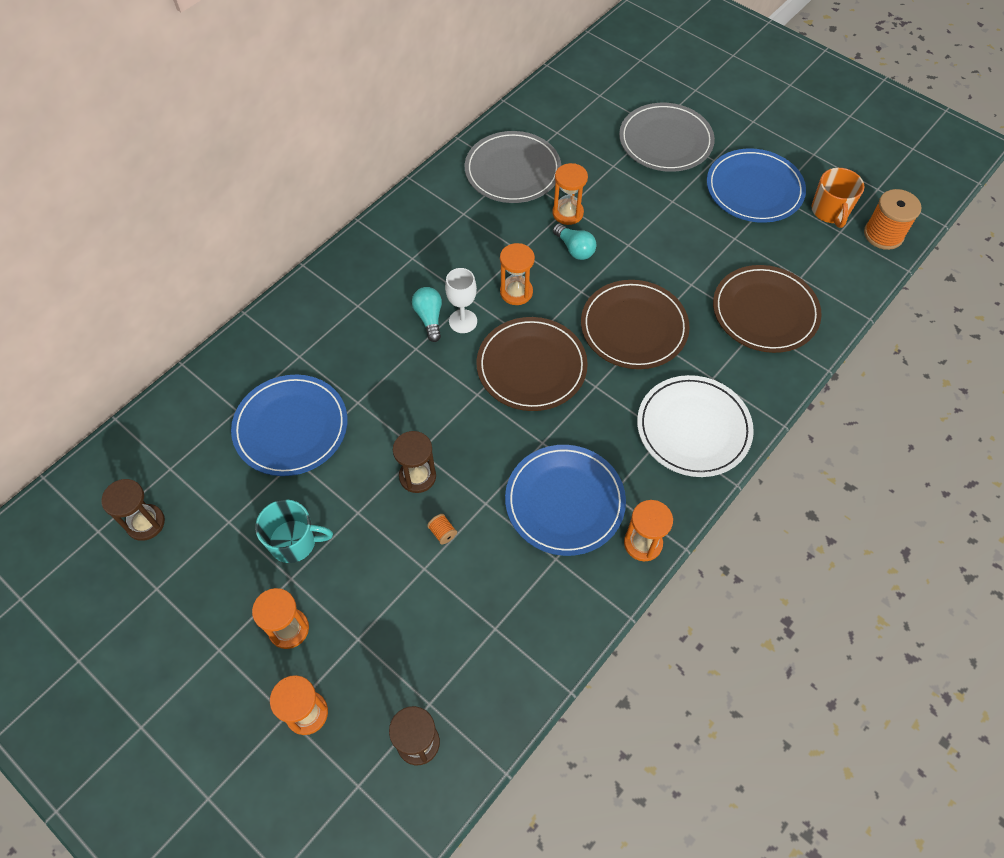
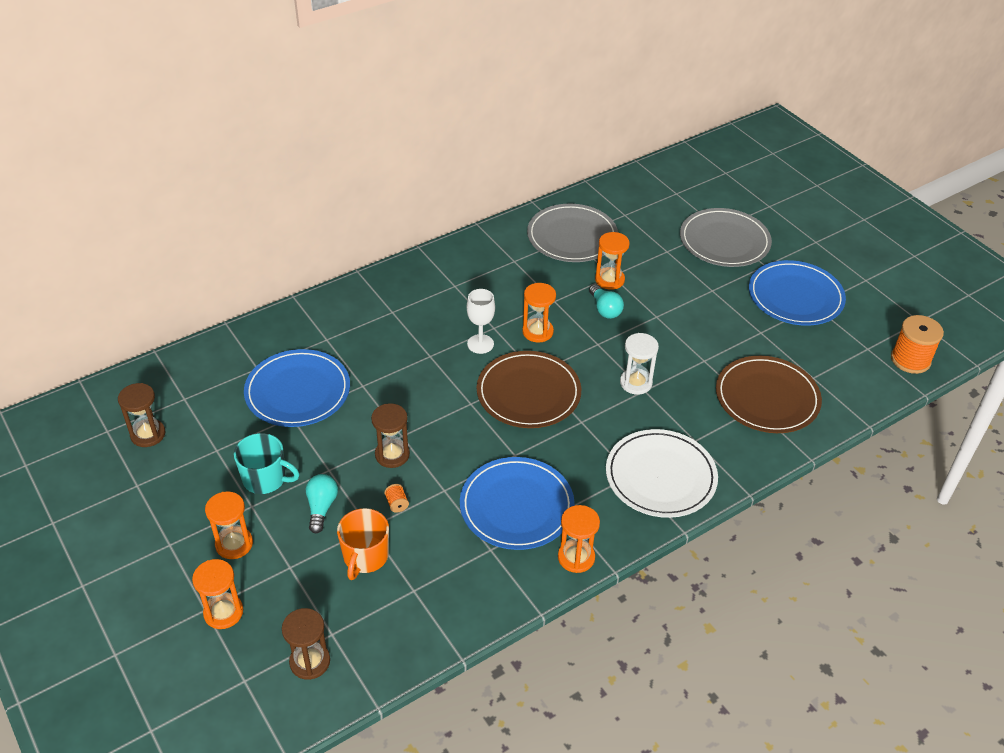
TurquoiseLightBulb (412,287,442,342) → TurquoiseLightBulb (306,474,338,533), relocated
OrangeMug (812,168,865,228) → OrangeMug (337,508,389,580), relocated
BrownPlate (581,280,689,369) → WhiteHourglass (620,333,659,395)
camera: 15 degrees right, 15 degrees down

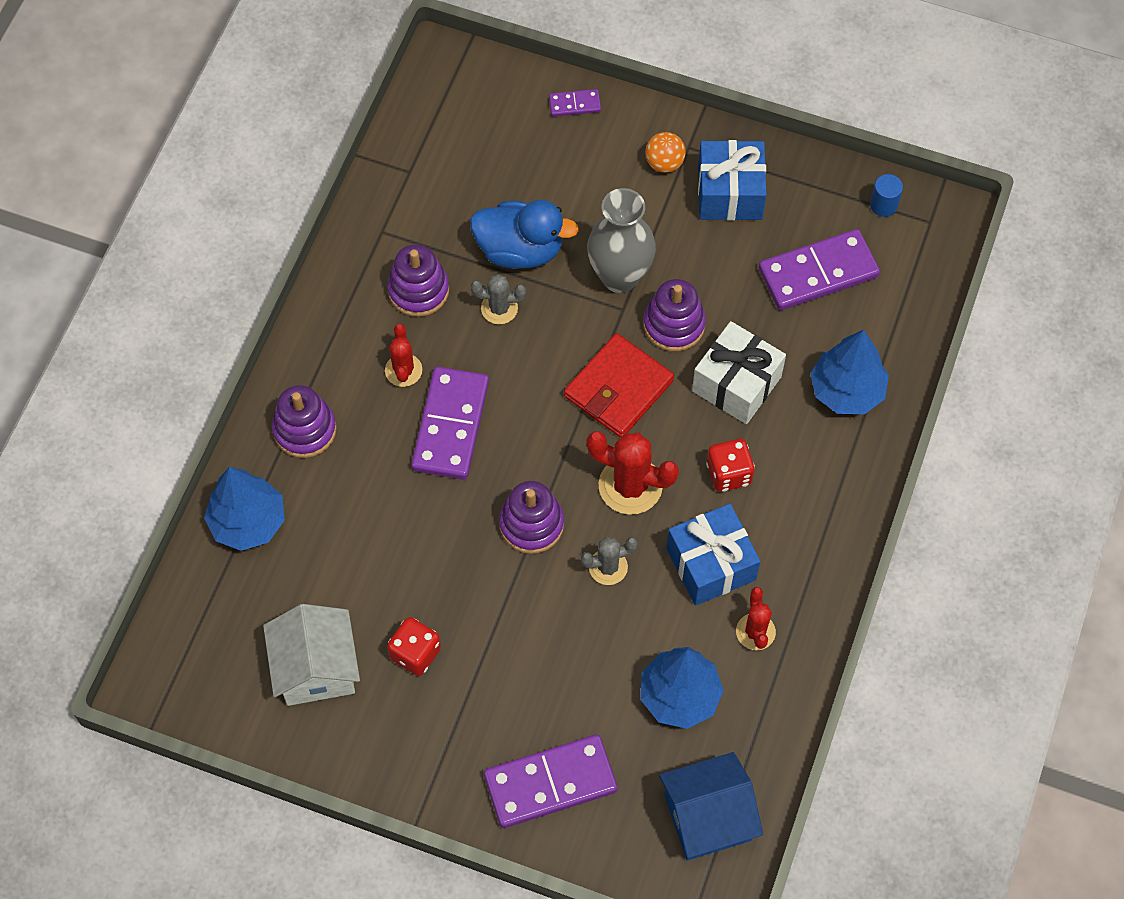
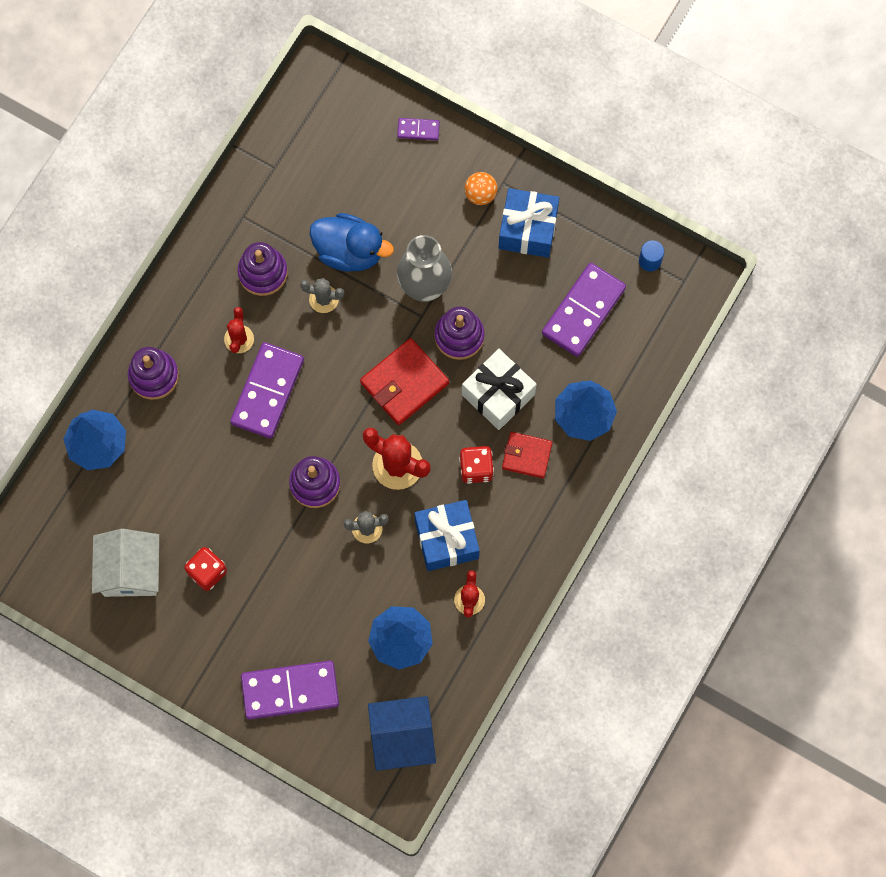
- → RedWallet (502,432,553,478)
PurpleDomino (758,229,880,310) → PurpleDomino (542,263,626,357), 45 degrees counterclockwise
camera: 10 degrees right, 10 degrees up

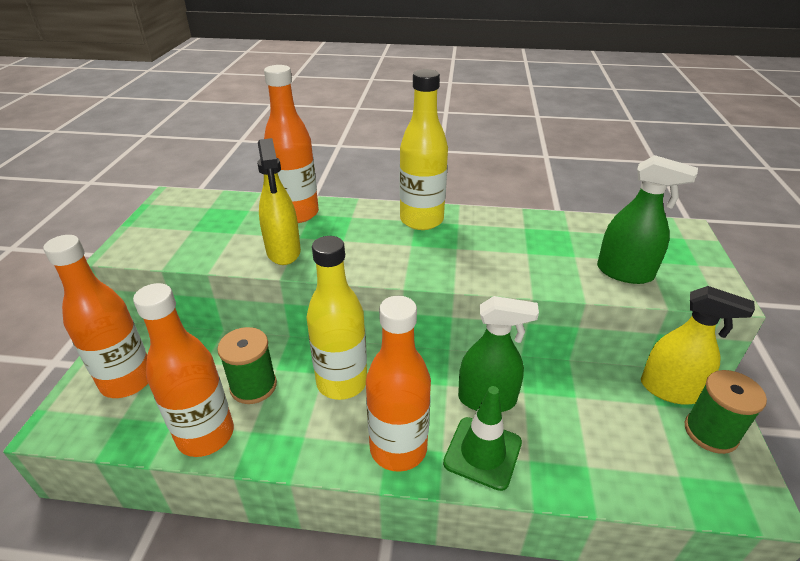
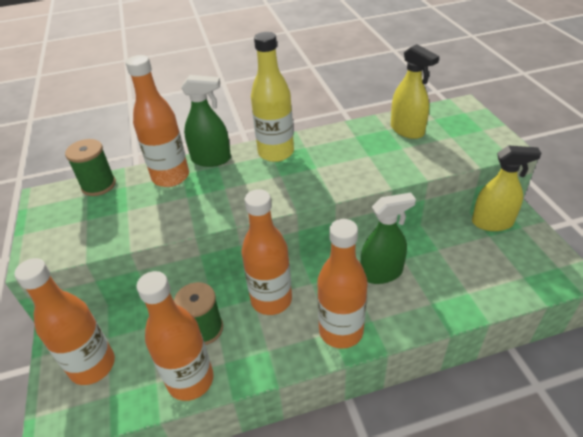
GreenTrafficCone (443,386,522,491) → -
YellowSprayBottle (257,138,301,265) → YellowSprayBottle (391,44,439,139), relocated
GreenSprayBottle (597,155,698,284) → GreenSprayBottle (181,75,231,167), relocated
GreenSpool (685,370,767,454) → GreenSpool (65,139,116,196), relocated
YellowBottle (306,236,367,400) → OrangeBottle (242,189,292,315)
camera: 20 degrees left, 5 degrees up

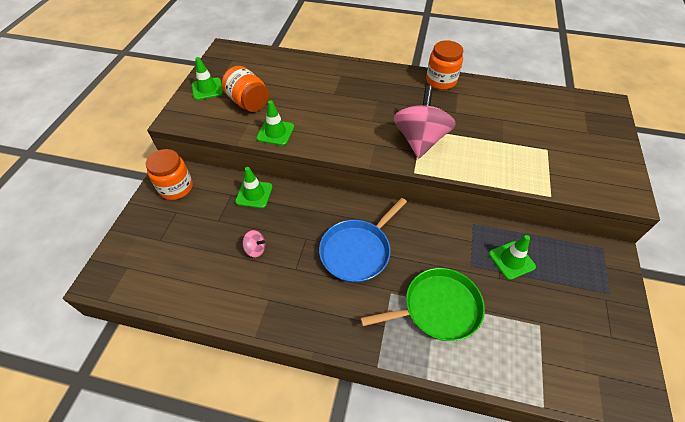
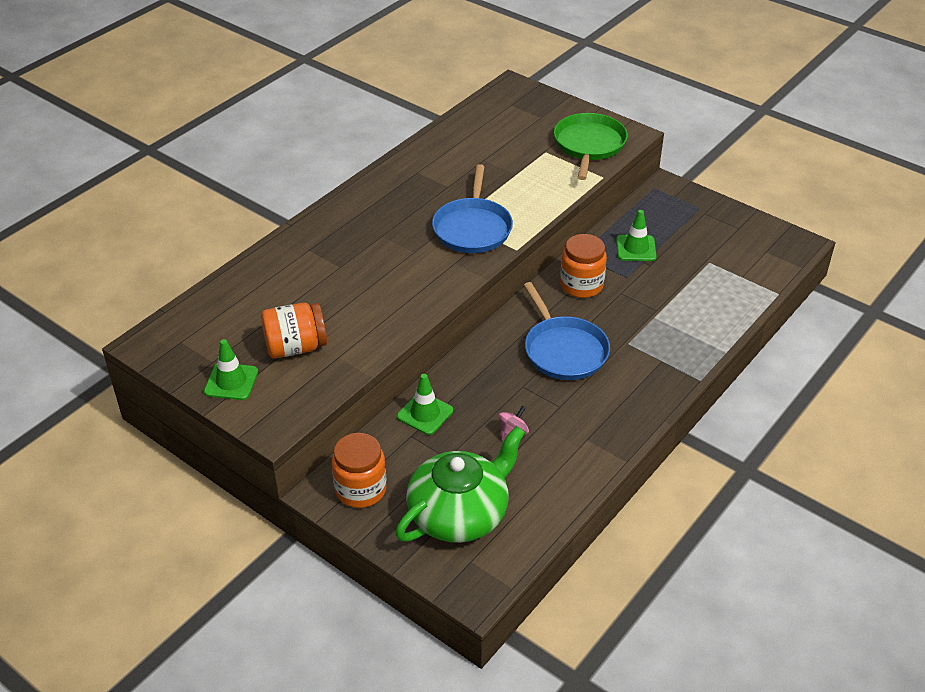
GreenTrafficCone (256,100,294,146) → -
- → GreenTeapot (396,426,525,543)
GreenPan (360,268,485,341) → GreenPan (554,113,628,180), relocated
OrangeJar (426,40,463,90) → OrangeJar (560,234,607,298), relocated
PinkSpinningTop (393,86,456,158) → BluePan (432,164,513,253)
camera: 65 degrees left, 10 degrees down

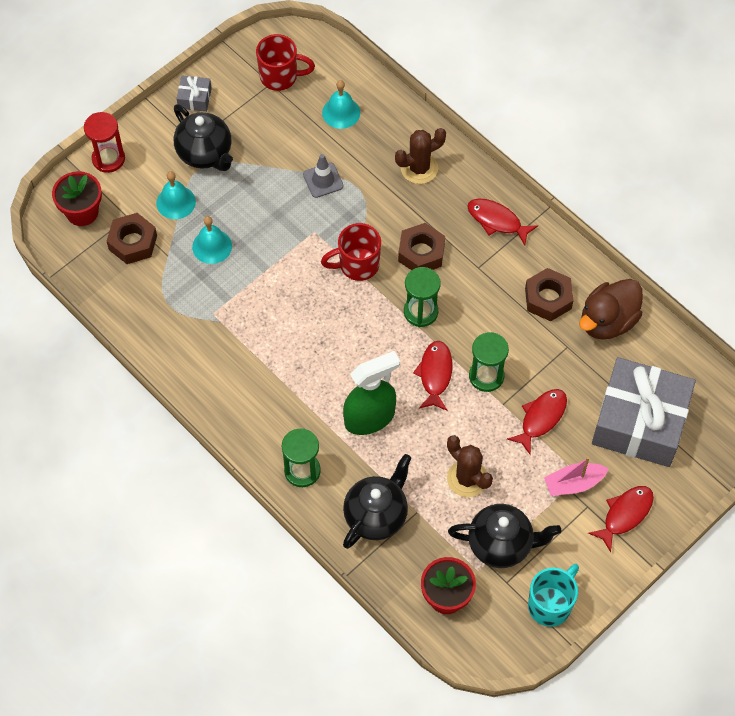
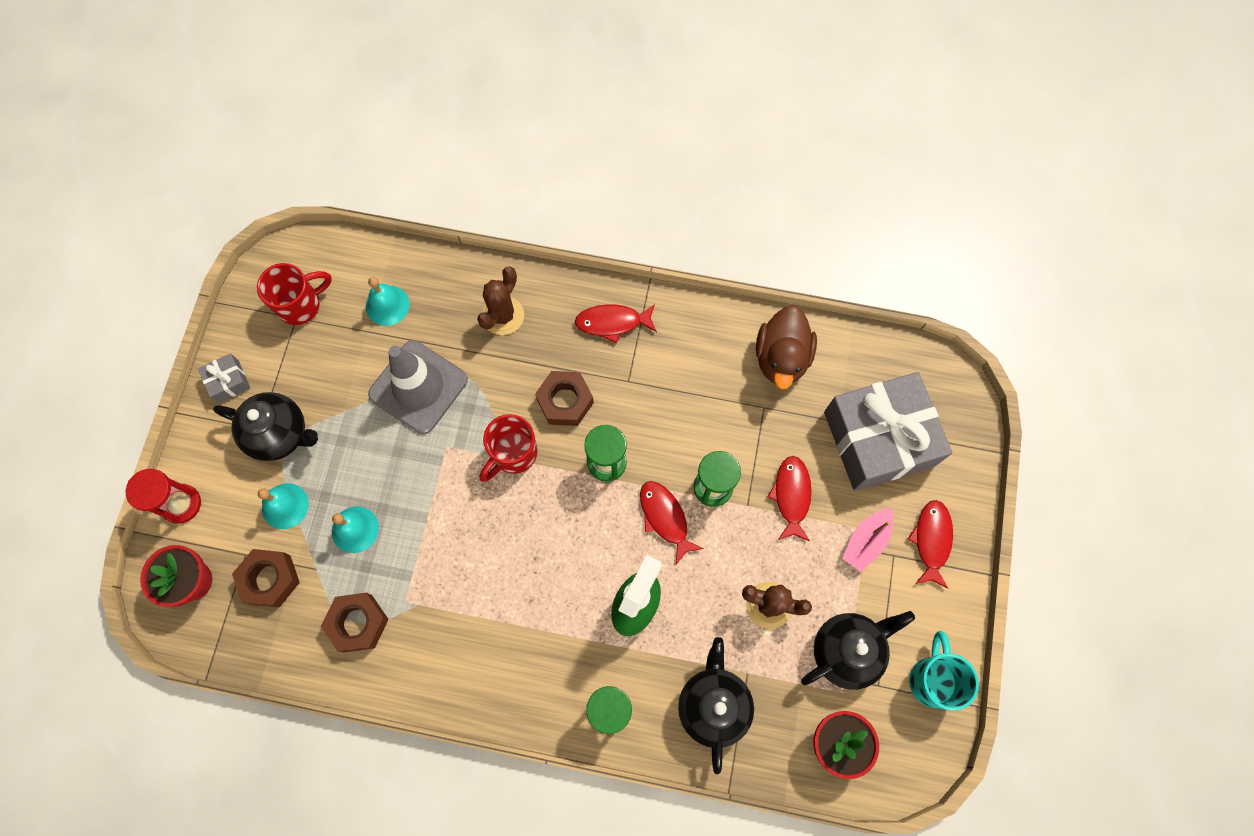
BrownNut (525,268,573,321) → BrownNut (321,593,389,653), relocated
GreyTrafficCone (303,154,344,198) → GreyTrafficCone (368,340,468,434), x1.98
camera: 35 degrees left, 10 degrees up

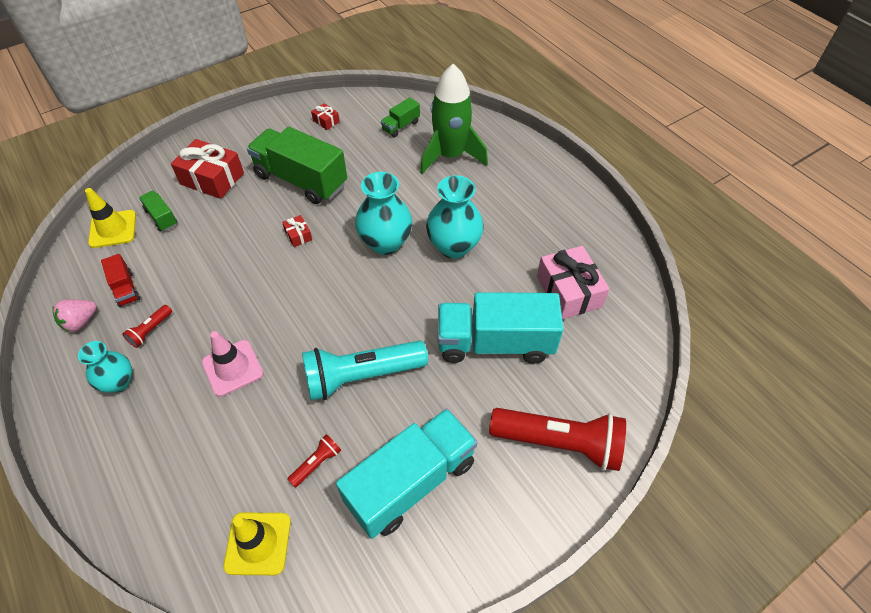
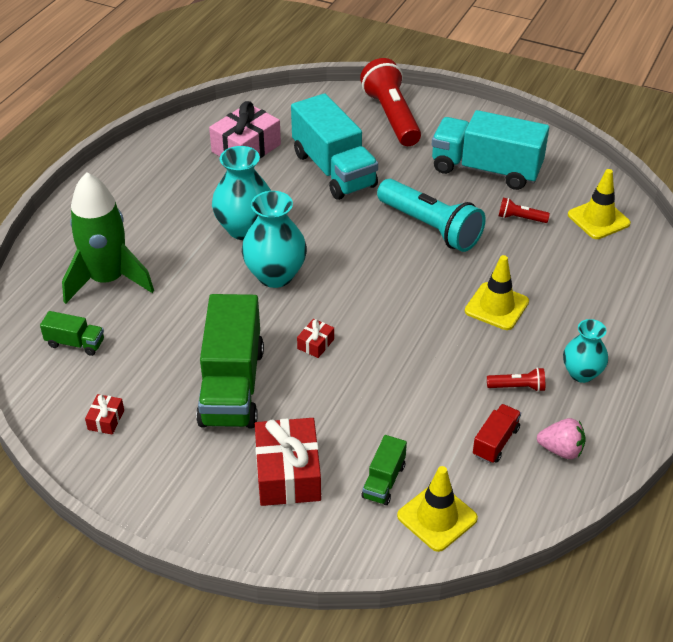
PinkTrafficCone (202,331,263,397) → YellowTrafficCone (465,255,529,330)
camera: 120 degrees left, 10 degrees down

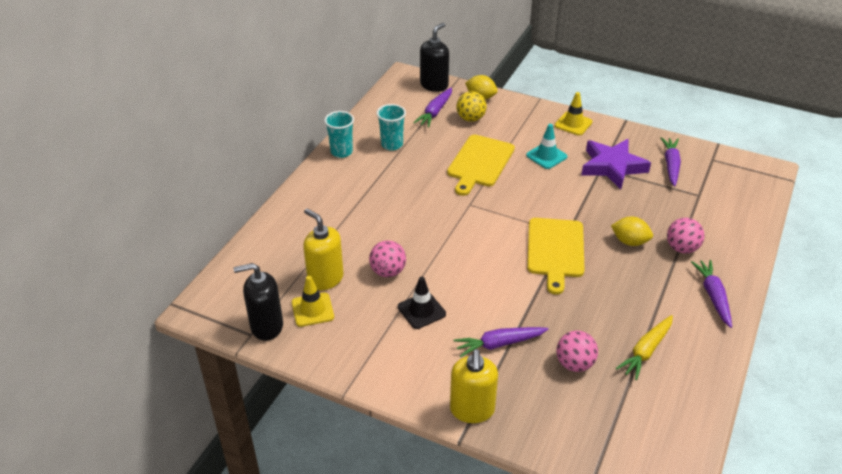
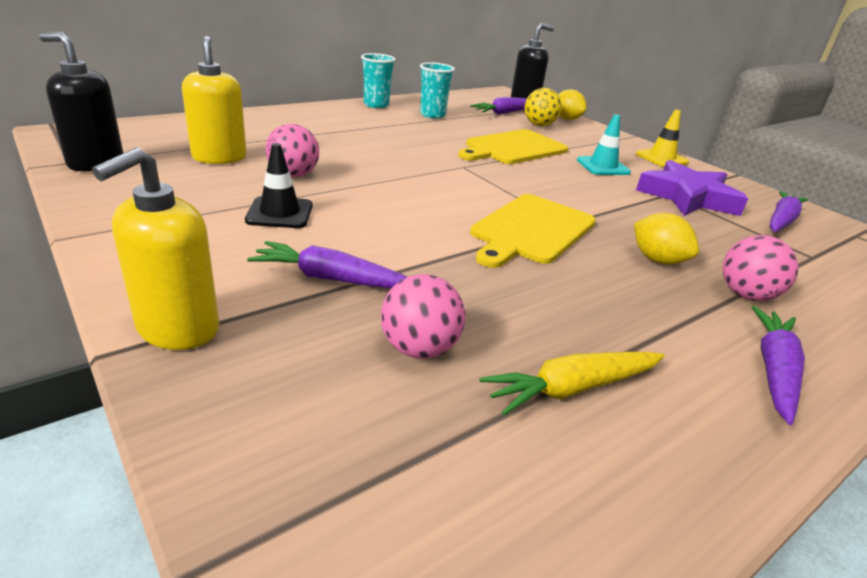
YellowTrafficCone (292,276,334,327) → -
camera: 25 degrees right, 10 degrees down

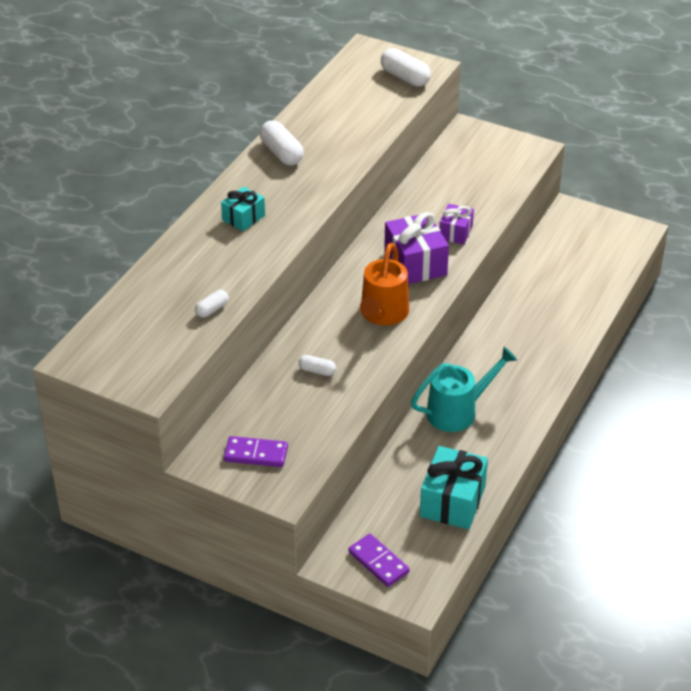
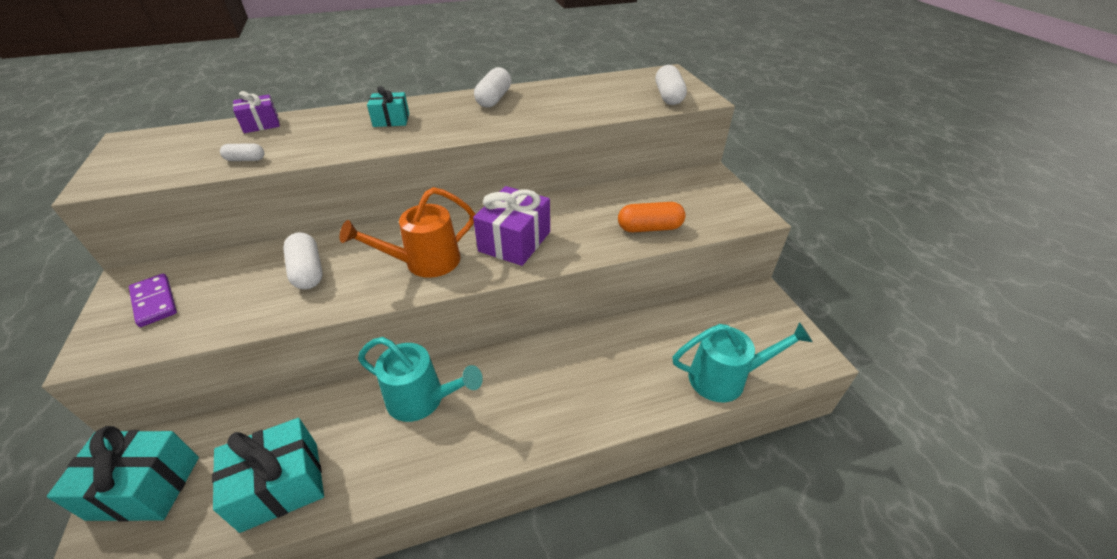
- → OrangeCapsule (618,202,686,232)
- → TurquoiseWateringCan (672,322,812,402)
PurpleGift (439,204,474,244) → PurpleGift (233,91,280,133), relocated
PurpleDomino (348,534,410,587) → TurquoiseGift (47,426,199,522)
WhiteCapsule (298,355,336,376) → WhiteCapsule (283,232,323,289), x1.77
camera: 45 degrees right, 0 degrees up

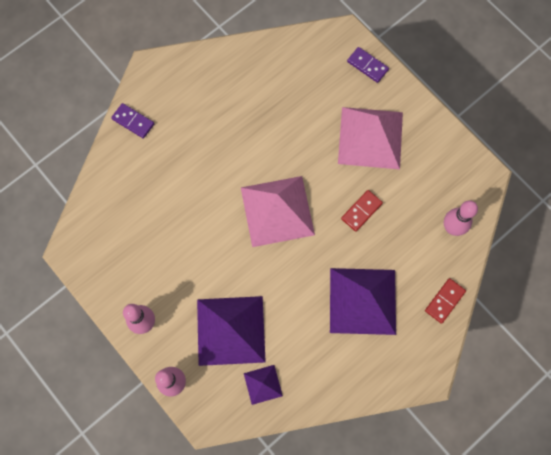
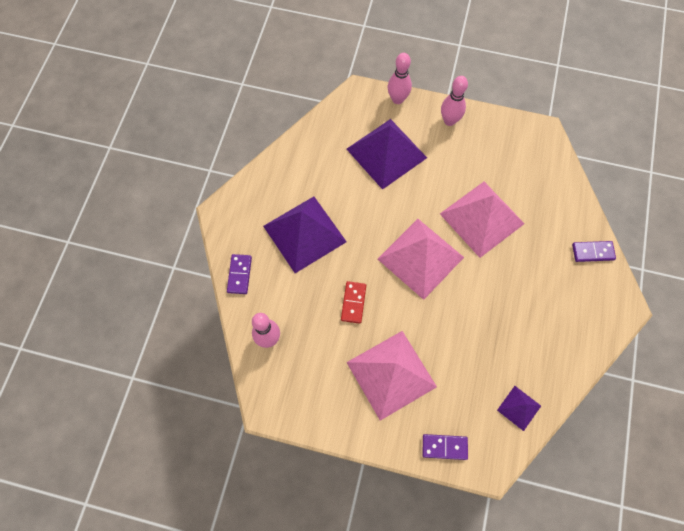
- → PinkPyramid (440,182,525,258)
PurplePyramid (244,365,283,405) → PurplePyramid (497,386,541,431), relocated
RedDomino (425,278,466,324) → PurpleDomino (227,254,252,294)
camera: 145 degrees right, 5 degrees down

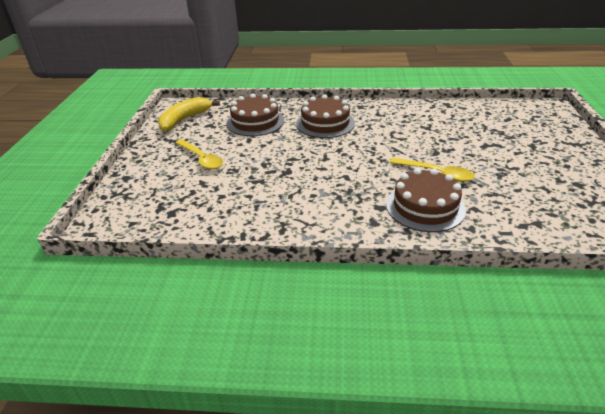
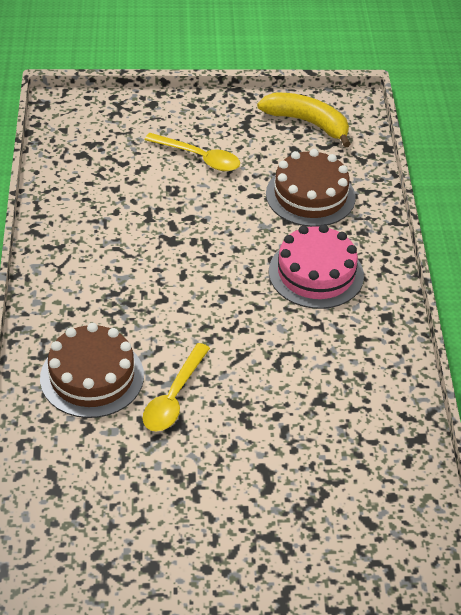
BrownCake (296,94,355,138) → PinkCake (269,224,364,309)
YellowSpoon (176,139,223,169) → YellowSpoon (145,133,240,171), 105 degrees counterclockwise
camera: 80 degrees right, 10 degrees up

